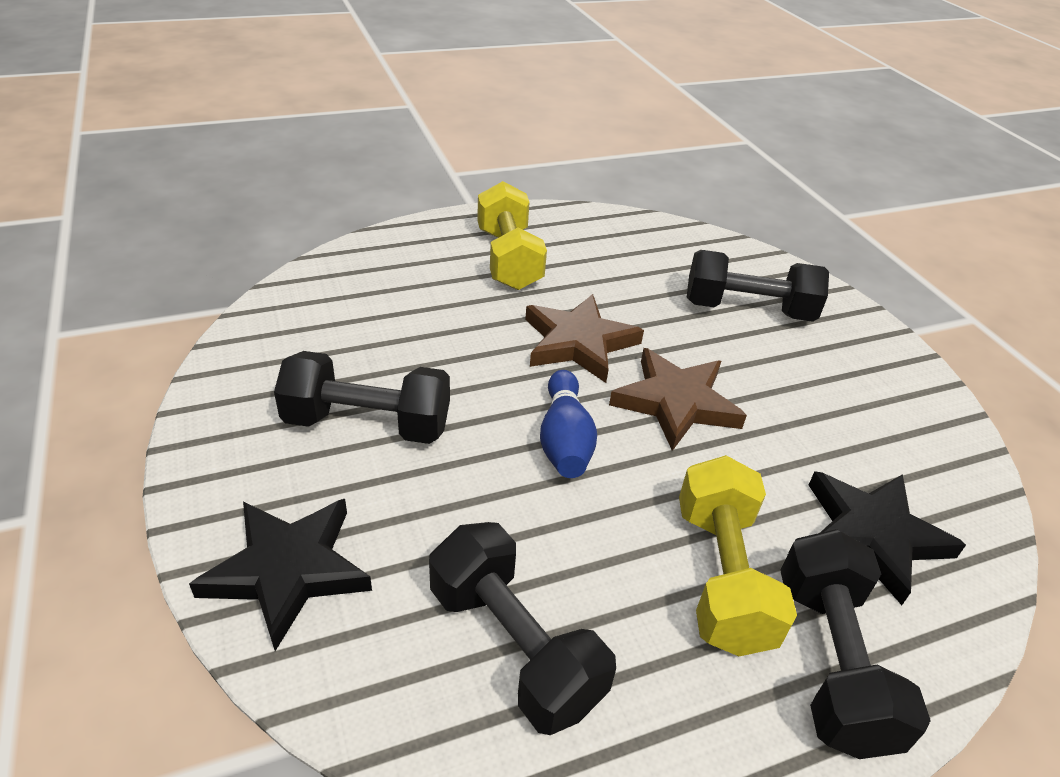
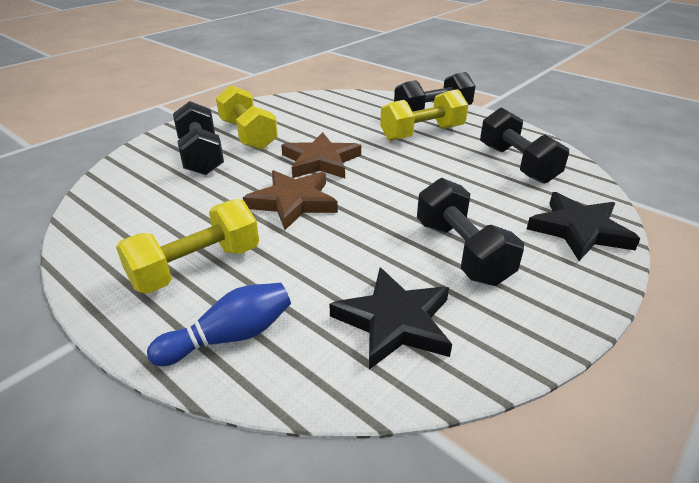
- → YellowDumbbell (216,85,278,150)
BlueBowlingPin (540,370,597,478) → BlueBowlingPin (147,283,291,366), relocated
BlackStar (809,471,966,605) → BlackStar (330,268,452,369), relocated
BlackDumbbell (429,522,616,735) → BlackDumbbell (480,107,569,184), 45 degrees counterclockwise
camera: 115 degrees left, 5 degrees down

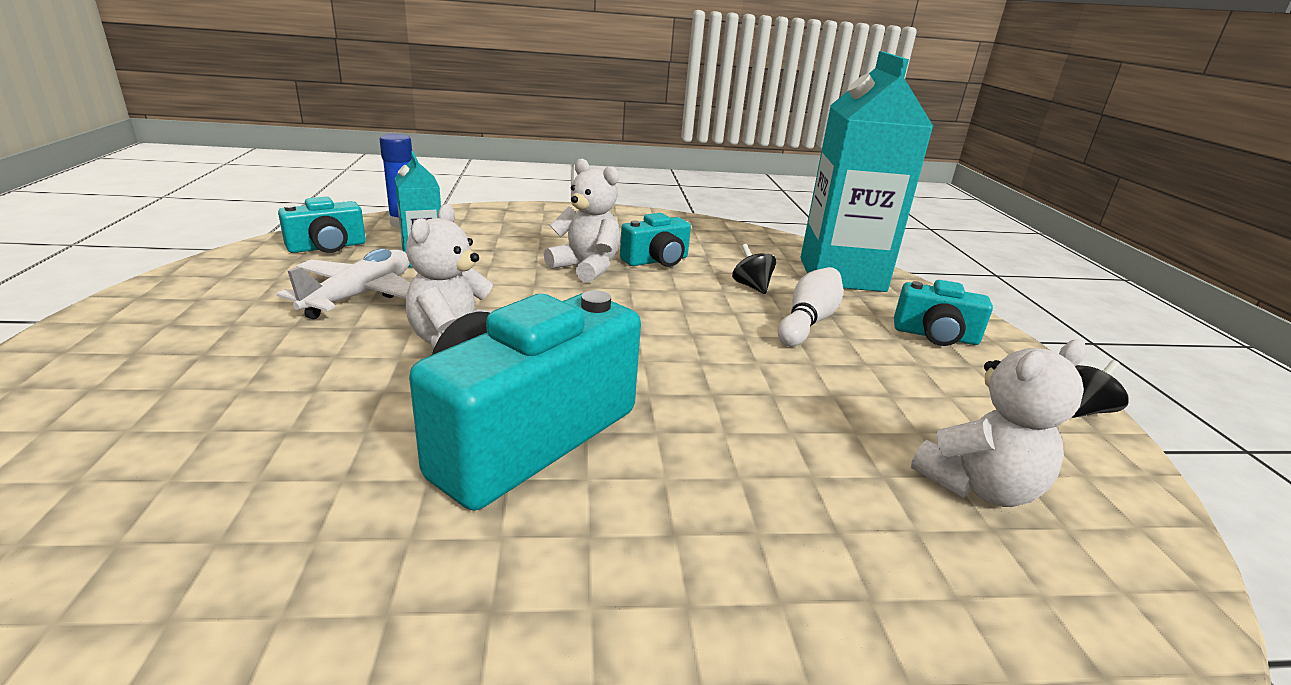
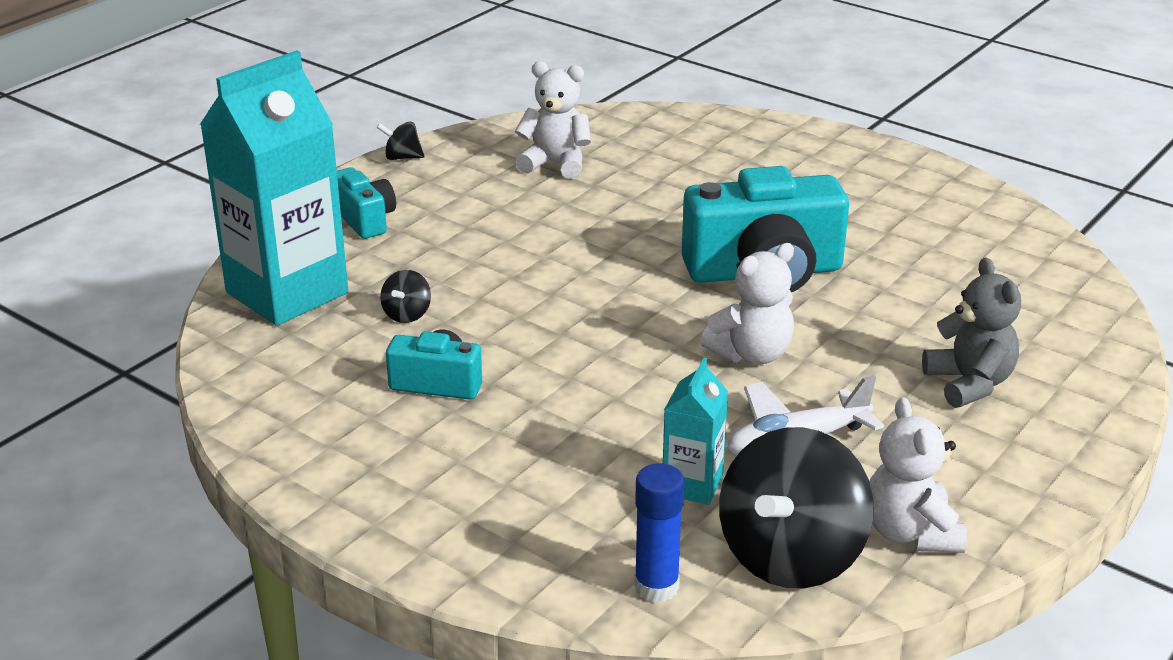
WhiteBowlingPin (778,267,843,347) → -
- → GreyTeddyBear (922,258,1021,408)
WhiteTeddyBear (544,159,620,283) → WhiteTeddyBear (869,397,967,553), relocated
TurquoiseCamera (278,196,366,253) → BlackSpinningTop (719,427,874,588)
camera: 135 degrees left, 5 degrees up

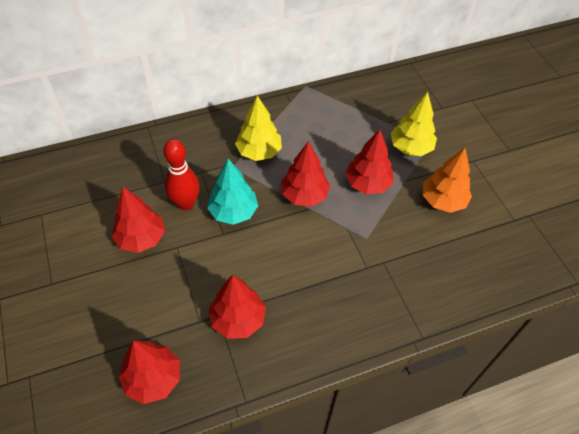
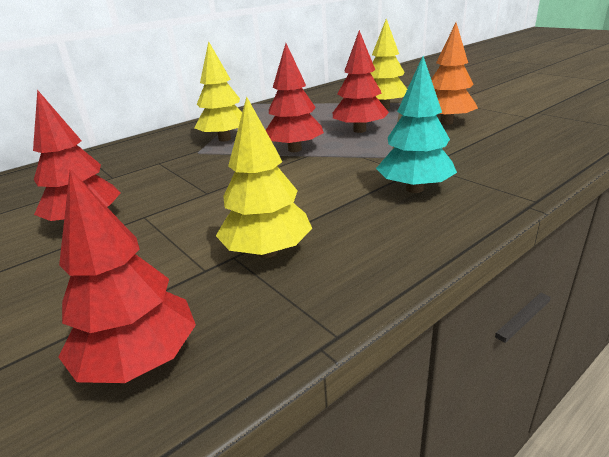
RedBowlingPin (163,139,200,210) → -
TurquoiseTree (207,159,258,225) → TurquoiseTree (376,56,457,193), relocated
RedTree (209,275,266,339) → YellowTree (216,97,312,258)
camera: 15 degrees left, 25 degrees down

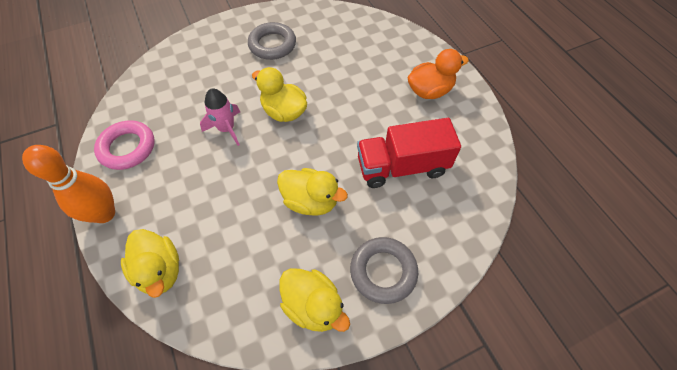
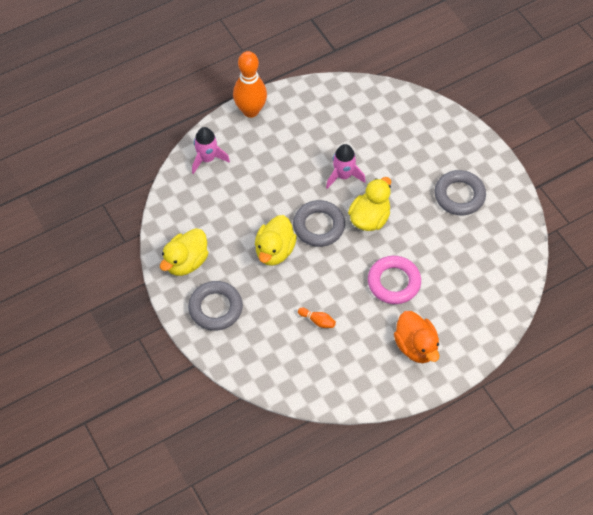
- → GreyRing (293,200,345,247)
PinkRing (94,120,155,170) → PinkRing (368,256,421,304), relocated
YellowDuck (121,229,179,298) → PinkRocket (192,127,230,174)
RedTruck (357,118,461,188) → OrangeBowlingPin (298,308,336,328)
camera: 85 degrees right, 0 degrees up

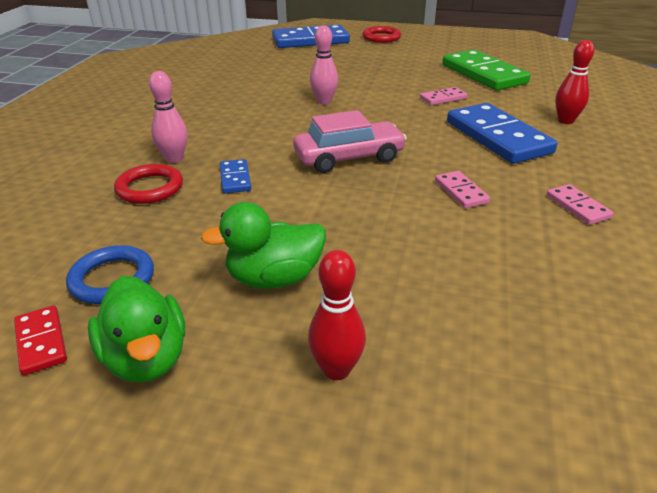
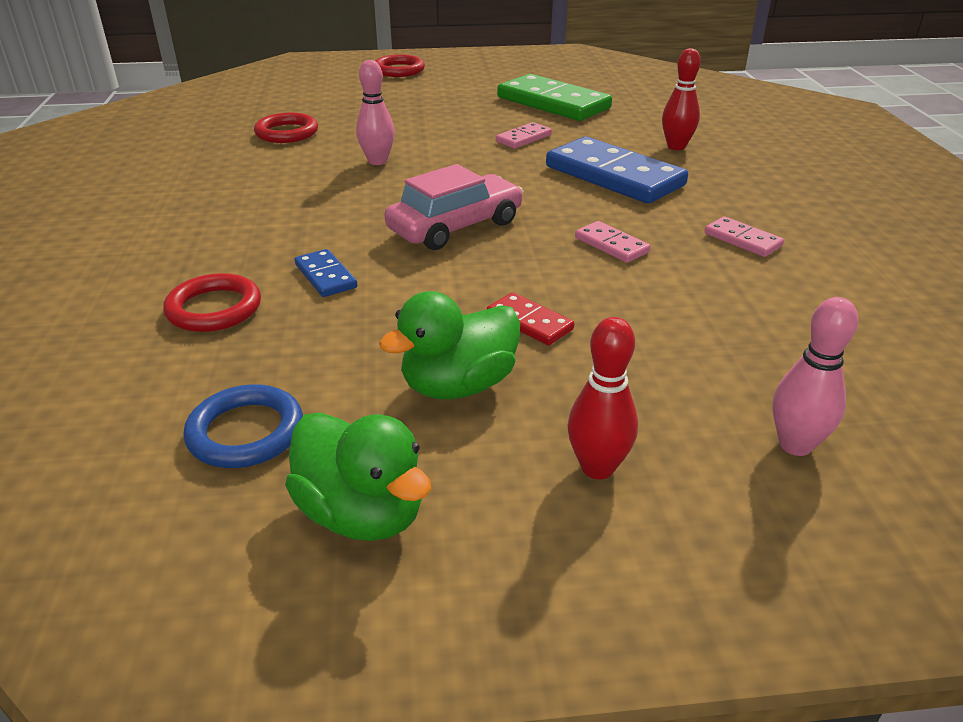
BlueDomino (272,25,350,48) → -
- → RedRing (254,113,318,143)
RedDomino (14,305,67,376) → RedDomino (487,292,574,345), relocated
PinkBowlingPin (149,71,187,163) → PinkBowlingPin (772,297,858,456), relocated
camera: 20 degrees left, 0 degrees up

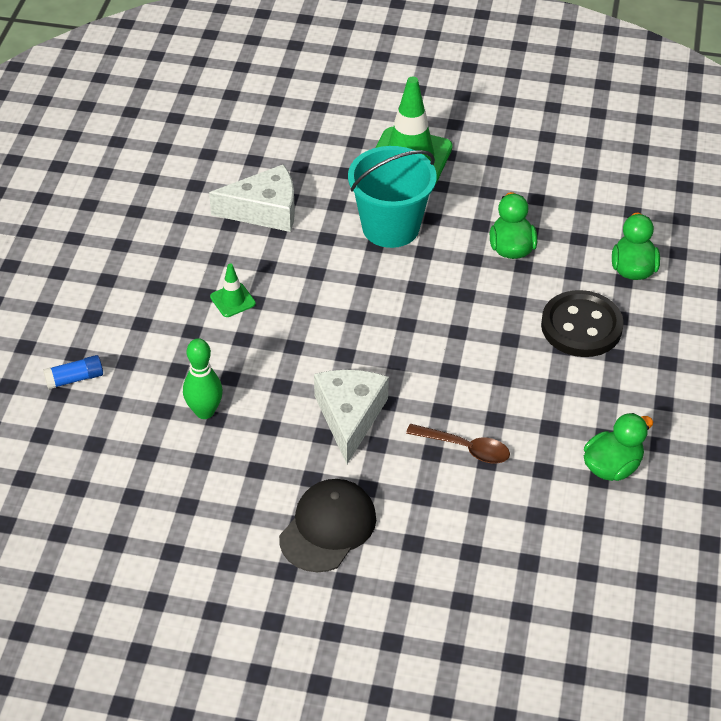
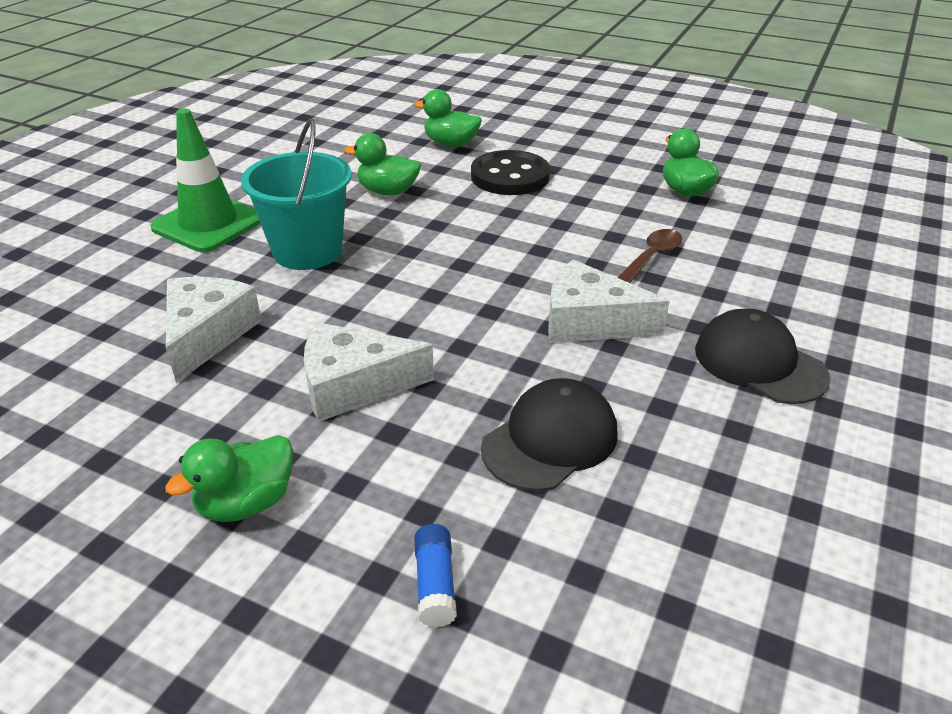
- → GreenDuck (165,435,293,522)
GreenBowlingPin (183,338,223,419) → BlackCap (481,378,617,491)
GreenTrafficCone (210,264,256,317) → WhiteCheese (304,322,434,422)
camera: 75 degrees left, 10 degrees down

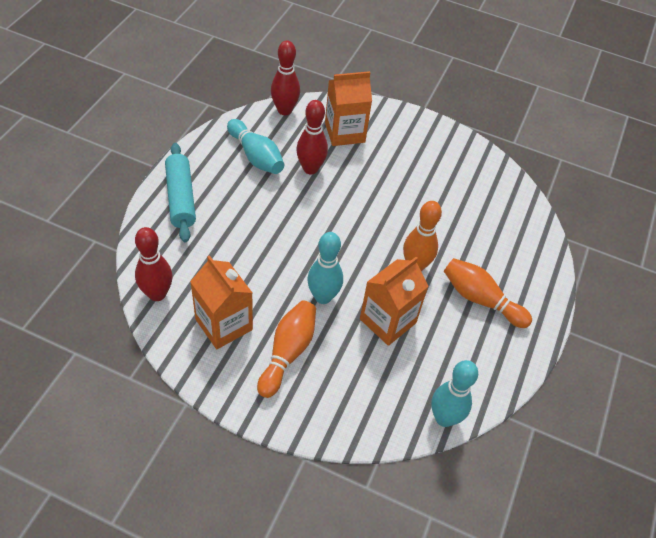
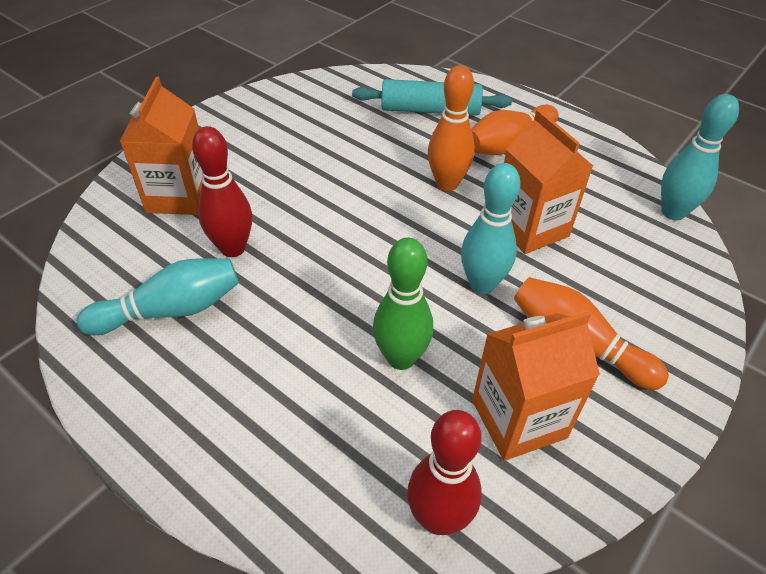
RedBowlingPin (271,40,300,115) → -
- → GreenBowlingPin (373,238,433,370)
TurquoiseRollingPin (165,143,196,242) → TurquoiseRollingPin (352,79,512,116), relocated
camera: 70 degrees left, 5 degrees down

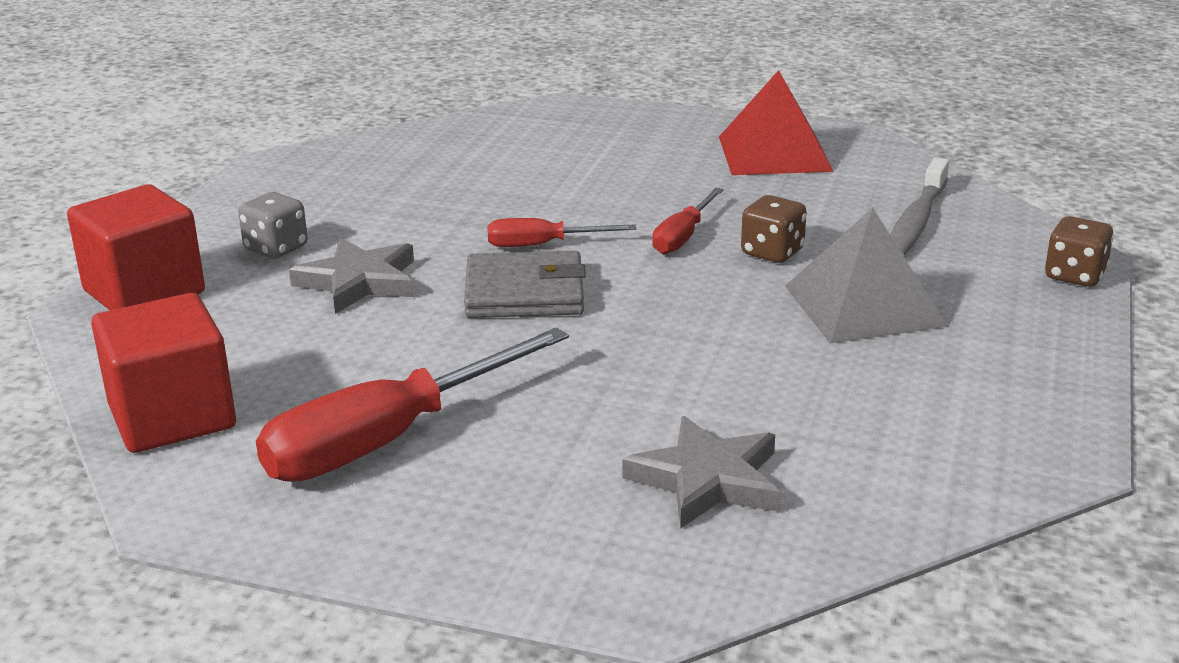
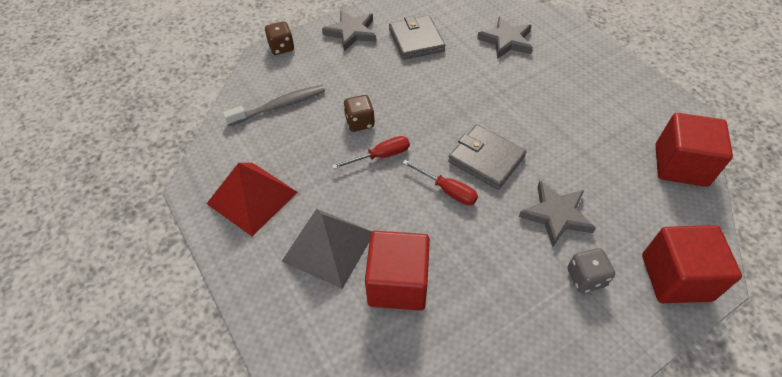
RedScrewdriver (256,328,569,482) → -
- → GreyStar (322,10,376,51)
- → RedCube (365,231,430,311)
- → GreyWallet (389,15,445,60)
GreyPyramid (785,208,948,343) → GreyPyramid (281,209,372,289), relocated
camera: 140 degrees left, 25 degrees up

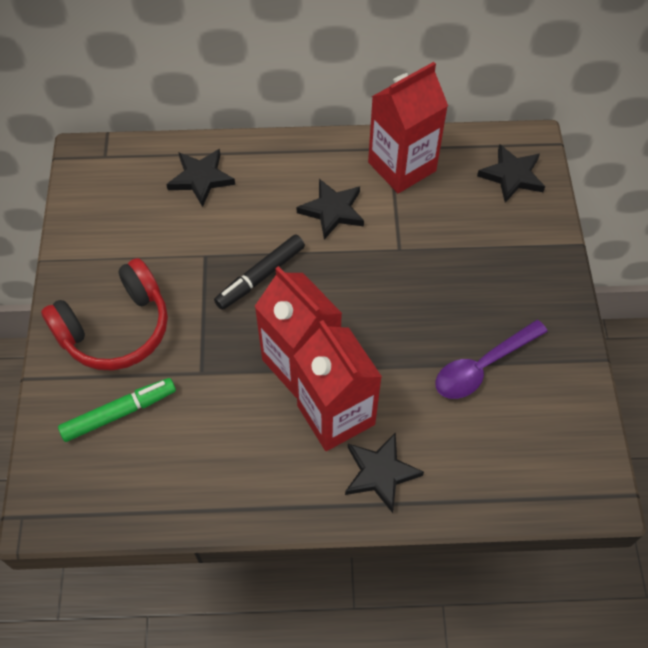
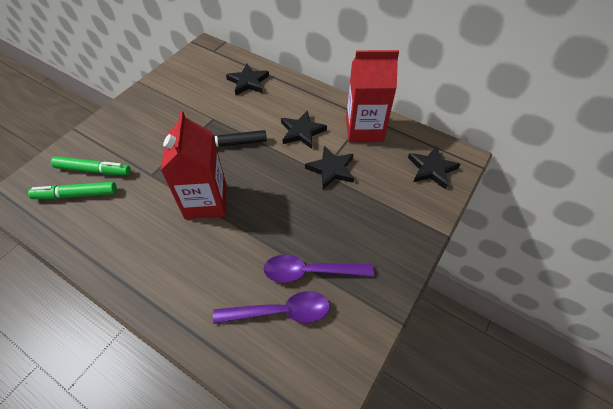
RedHeadphones (41,258,168,371) → -
RedCarton (294,320,382,451) → -
- → GreenMarker (28,182,117,199)
- → PurpleSpoon (213,291,330,324)
BlackStar (345,432,424,513) → BlackStar (305,146,354,189), relocated
camera: 35 degrees right, 5 degrees down

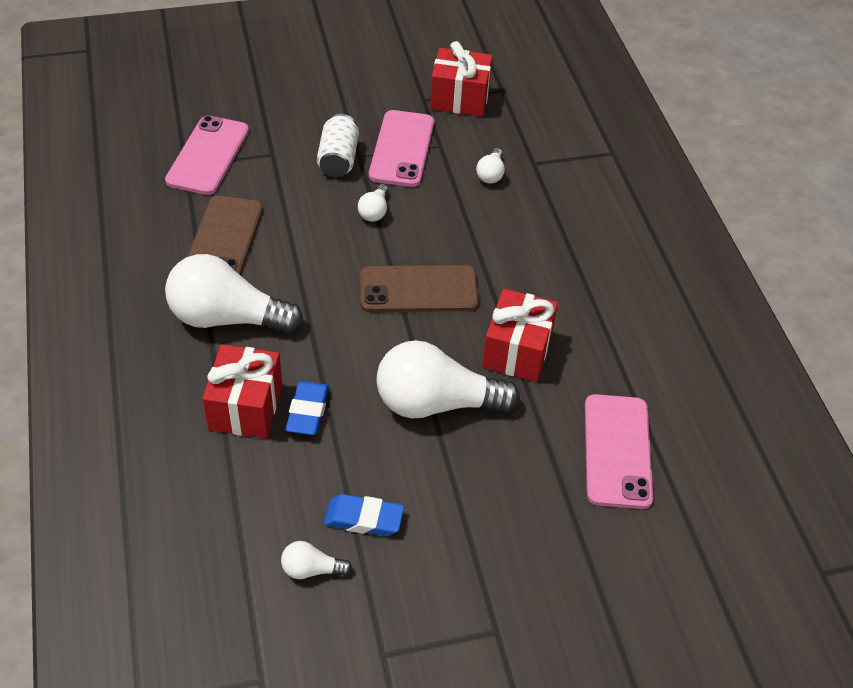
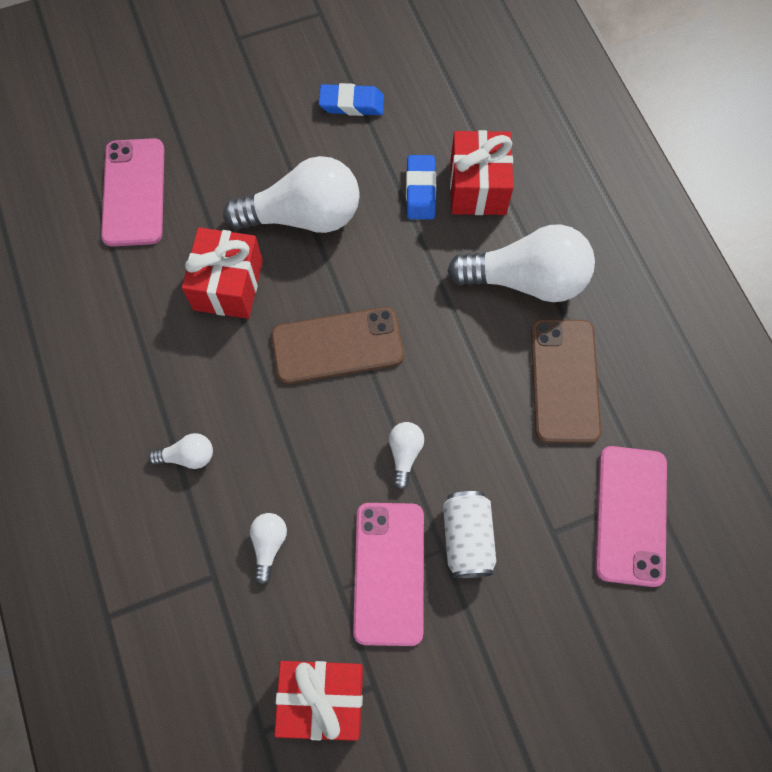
WhiteLightBulb (281,541,352,579) → WhiteLightBulb (148,433,213,469), relocated
camera: 175 degrees right, 20 degrees up

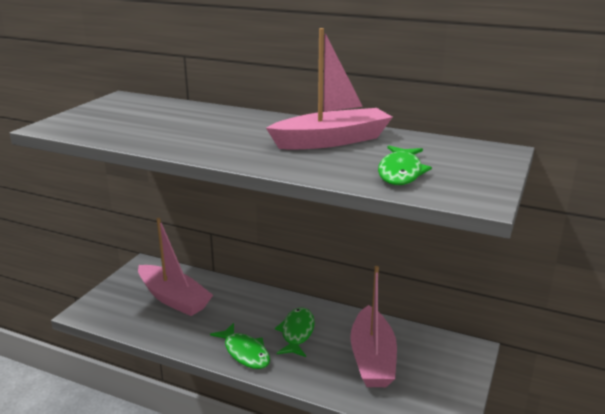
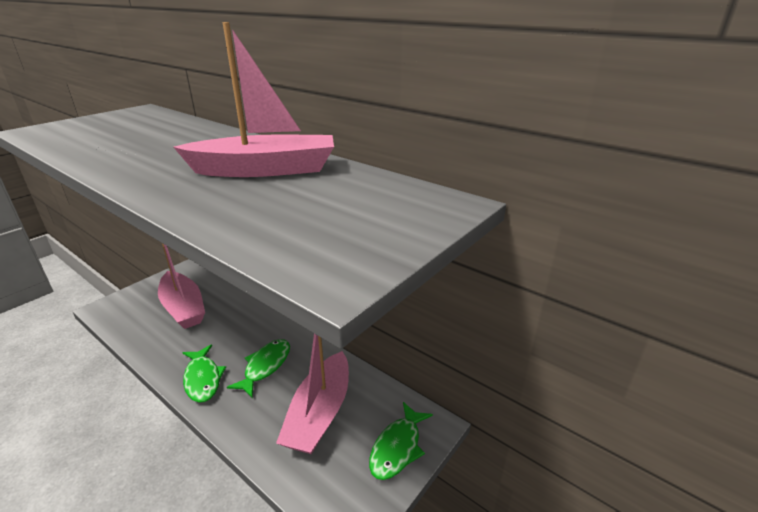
GreenFish (378,146,432,185) → GreenFish (369,402,433,480), relocated
camera: 15 degrees right, 5 degrees up

